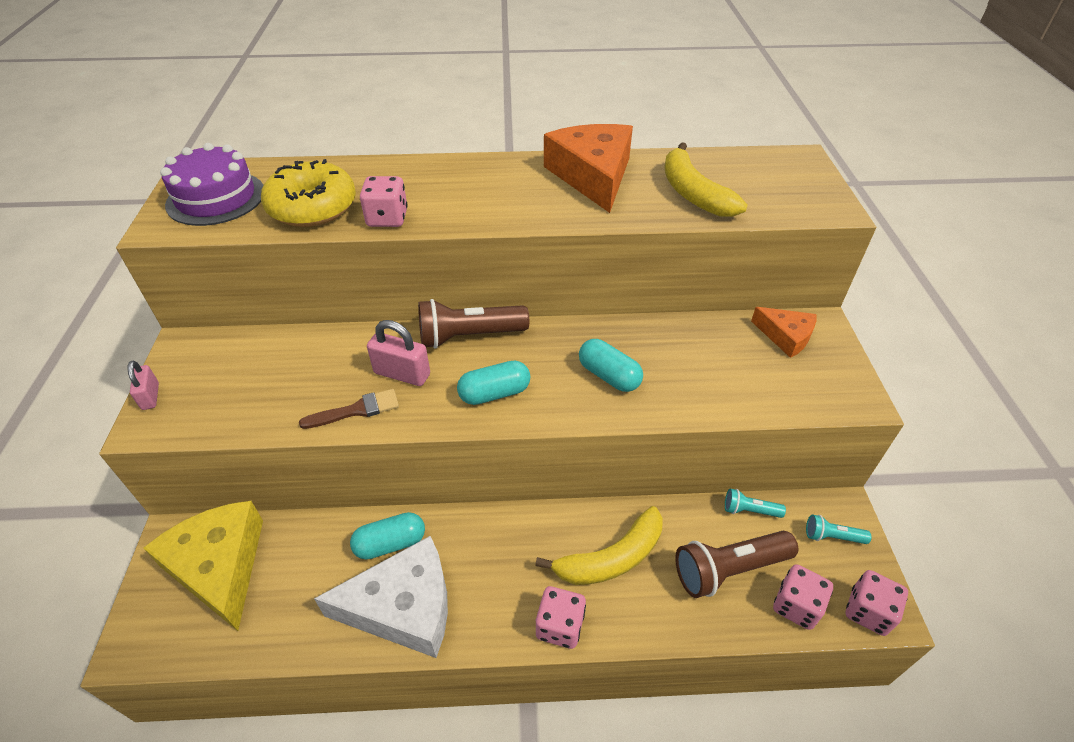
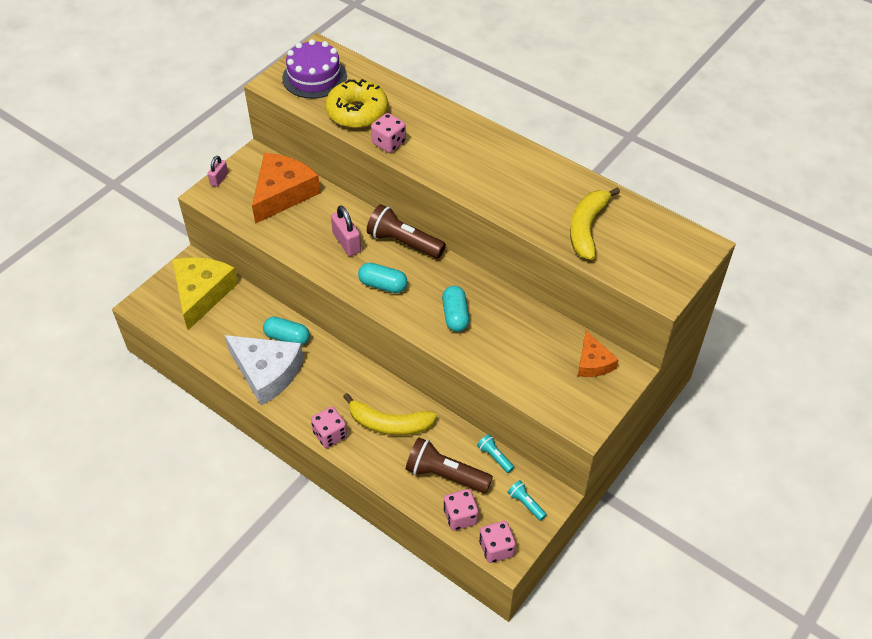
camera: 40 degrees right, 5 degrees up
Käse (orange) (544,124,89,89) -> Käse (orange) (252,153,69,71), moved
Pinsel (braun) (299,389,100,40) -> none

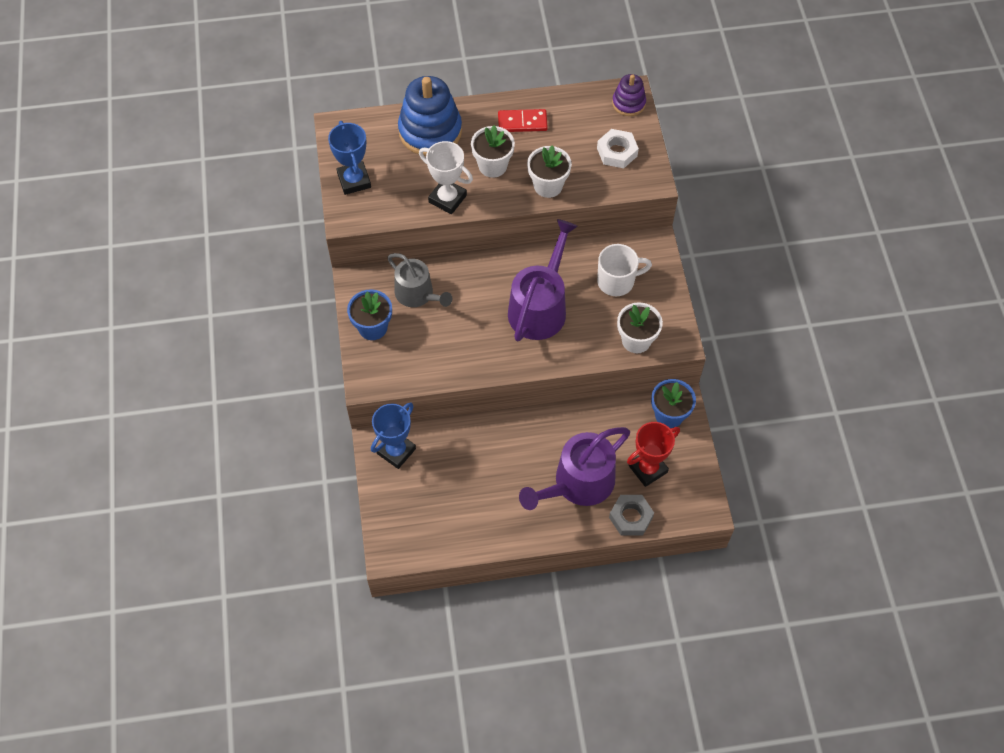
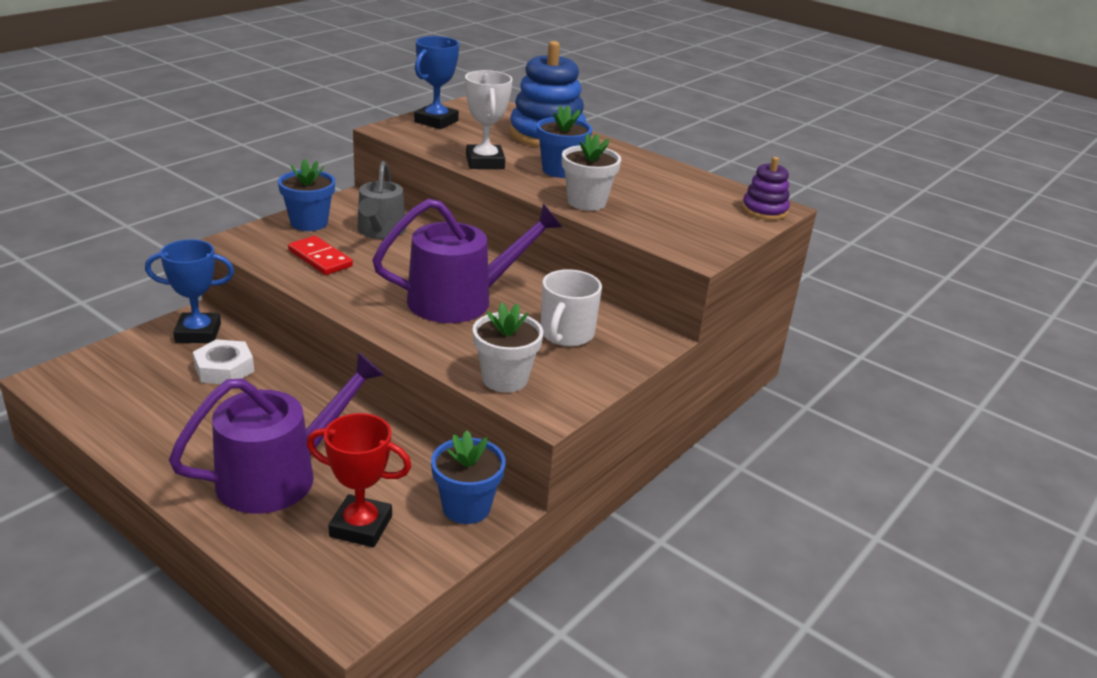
camera: 45 degrees right, 30 degrees down
Dominostein (rot) (498,109,50,23) -> Dominostein (rot) (288,236,65,39), moved
Blumentopf (weiß) (471,125,44,53) -> Blumentopf (blau) (537,105,55,73)
Sechskantmutter (weiß) (597,129,42,39) -> Sechskantmutter (weiß) (193,339,61,45), moved
Tasse (weiß) (597,244,55,52) -> Tasse (weiß) (541,269,61,78), 75 degrees clockwise
Gießkanne (lila) (519,427,111,83) -> Gießkanne (lila) (169,352,215,162), 135 degrees clockwise
Sechskantmutter (grau) (609,495,45,41) -> none

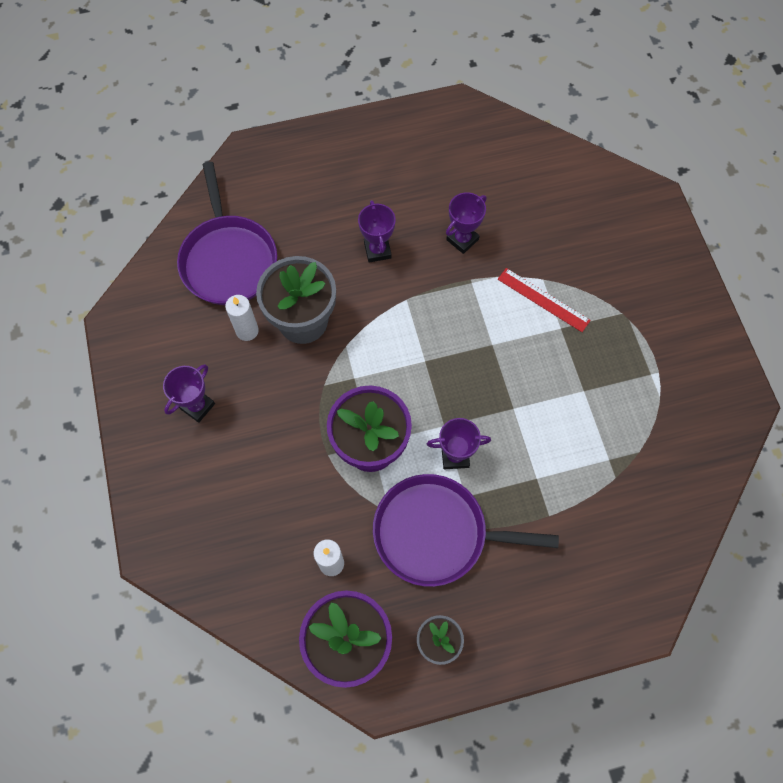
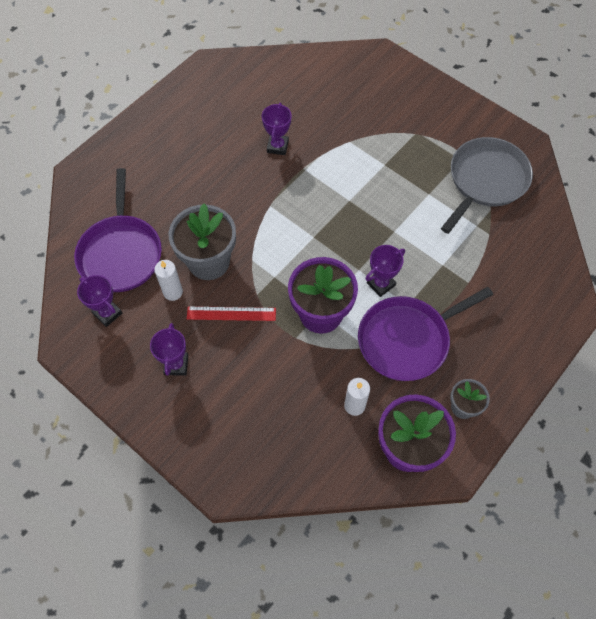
camera: 35 degrees left, 5 degrees down
Pfanne (lila) (177,162,100,143) -> Pfanne (lila) (74,168,88,124), 45 degrees clockwise
Pokal (lila) (358,200,38,63) -> Pokal (lila) (77,275,45,52), moved
Lineal (rot) (498,268,93,64) -> Lineal (rot) (187,306,89,15), moved
none -> Pfanne (grau) (441,137,92,97)

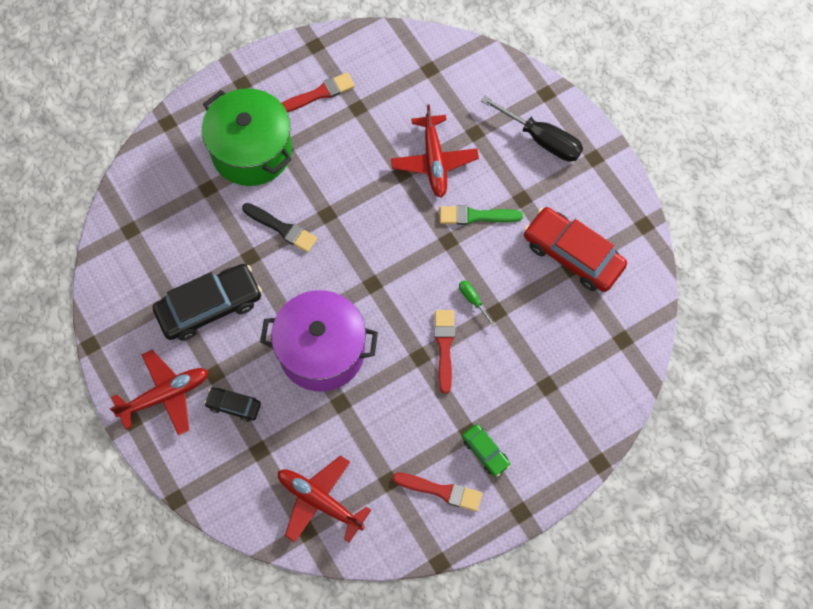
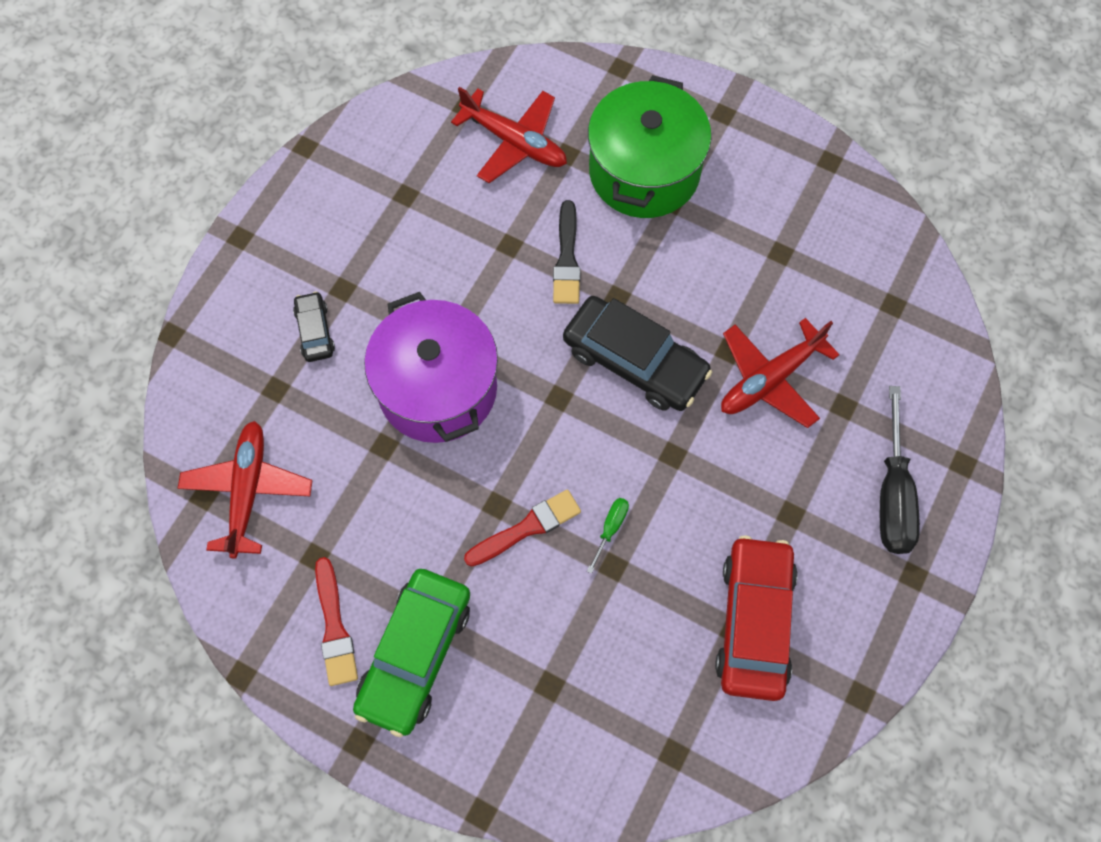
camera: 60 degrees right, 0 degrees up
Pinsel (rot) (281,72,74,40) -> none
Pinsel (grün) (440,205,83,20) -> none
Auto (schwarz) (153,264,109,77) -> Auto (schwarz) (563,296,149,115), moved
Flugzeug (rot) (110,350,98,86) -> Flugzeug (rot) (451,87,116,96), moved
Auto (grün) (462,424,48,53) -> Auto (grün) (353,569,117,168), x2.00

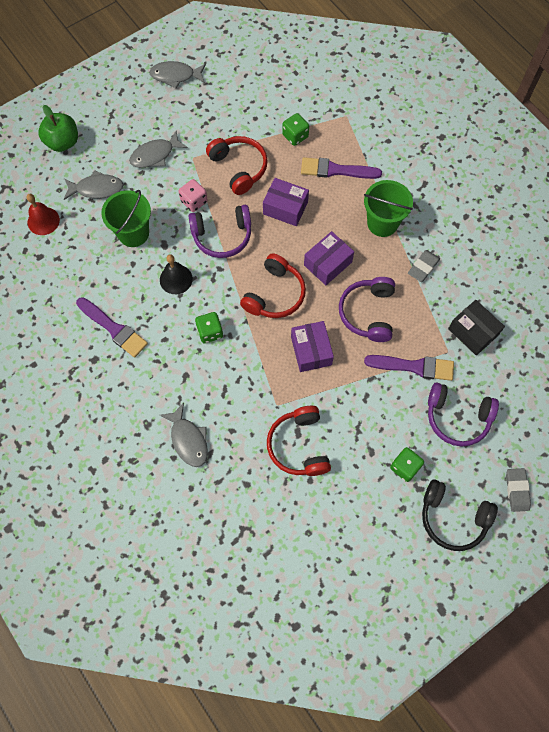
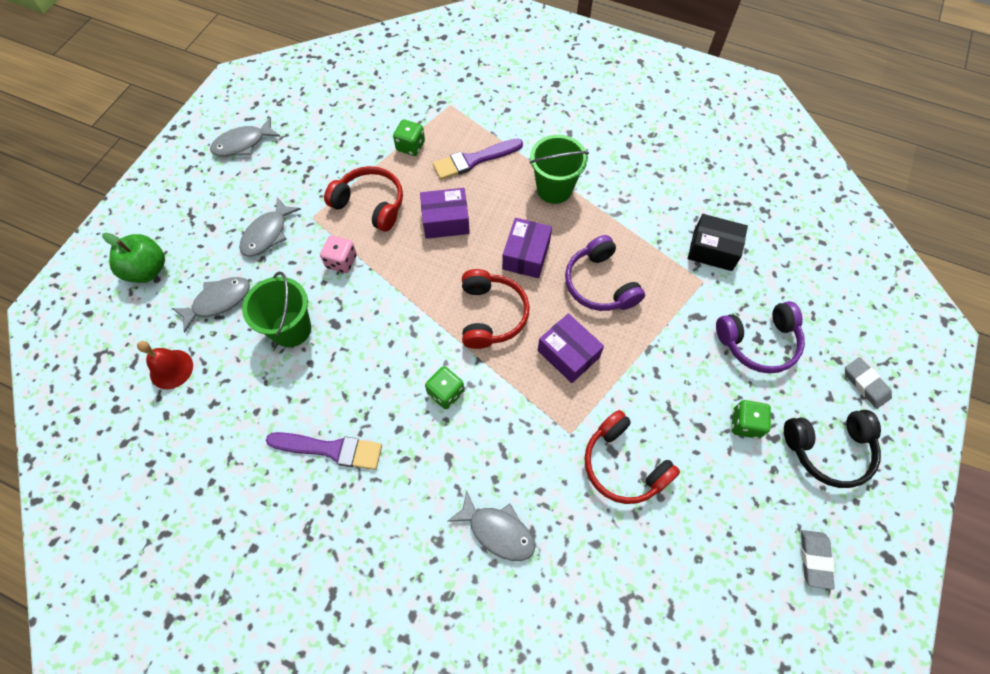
camera: 30 degrees left, 5 degrees down
Kopfhörer (lila) (188,205,63,53) -> none
Radiergummi (grau) (408,250,32,32) -> Radiergummi (grau) (801,530,34,60), moved
Glocke (schwarz) (160,254,33,40) -> none
Pinsel (lila) (364,355,90,26) -> none

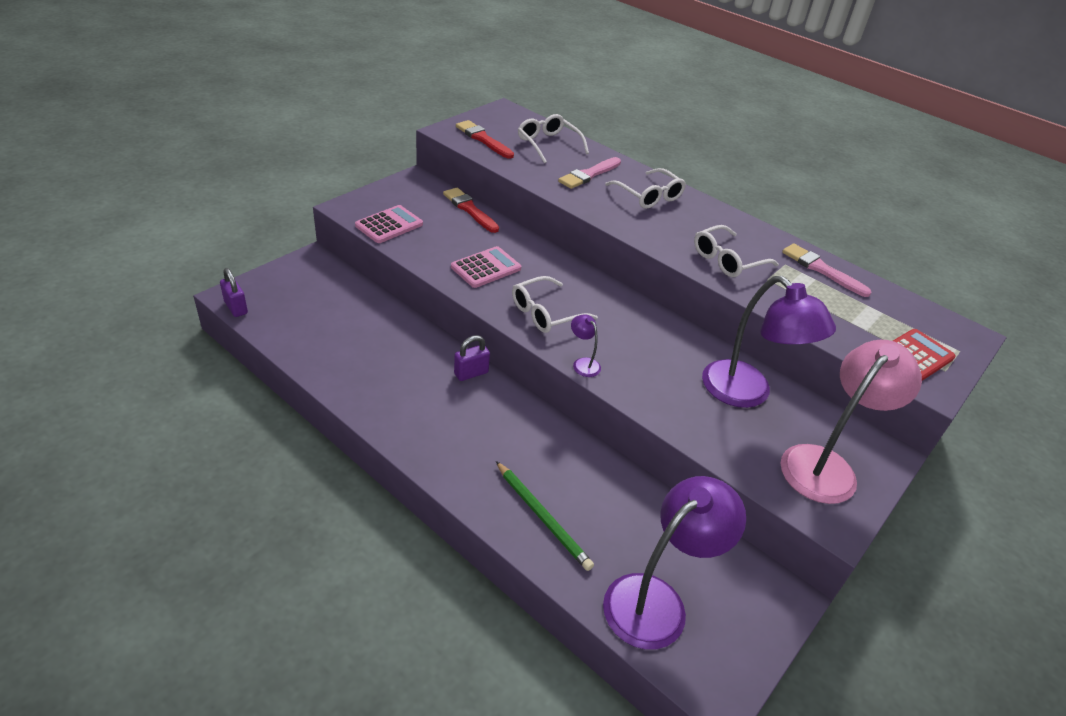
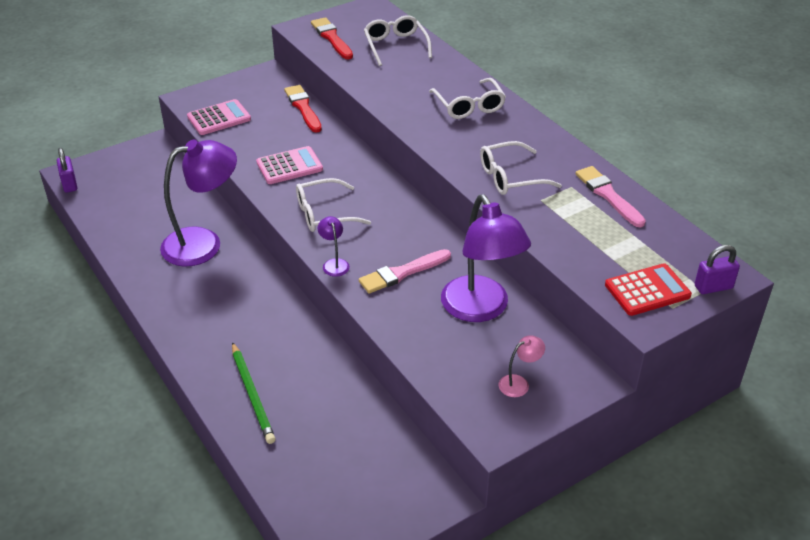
camera: 20 degrees right, 0 degrees up
Pinsel (rosa) (558,157,63,32) -> Pinsel (rosa) (359,249,92,44), moved
Vorhängeschloss (lila) (454,335,36,46) -> Vorhängeschloss (lila) (695,245,45,49), moved
Lampe (rosa) (781,340,141,164) -> Lampe (rosa) (498,335,47,62), x0.41
Lampe (lila) (603,476,143,174) -> Lampe (lila) (160,140,77,126), moved

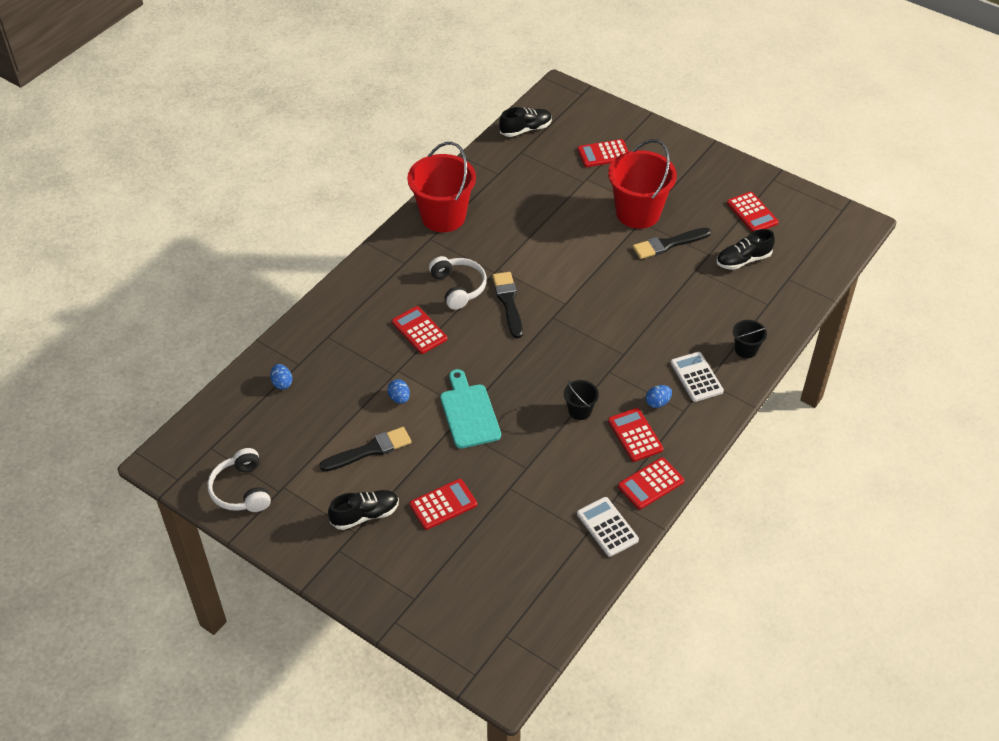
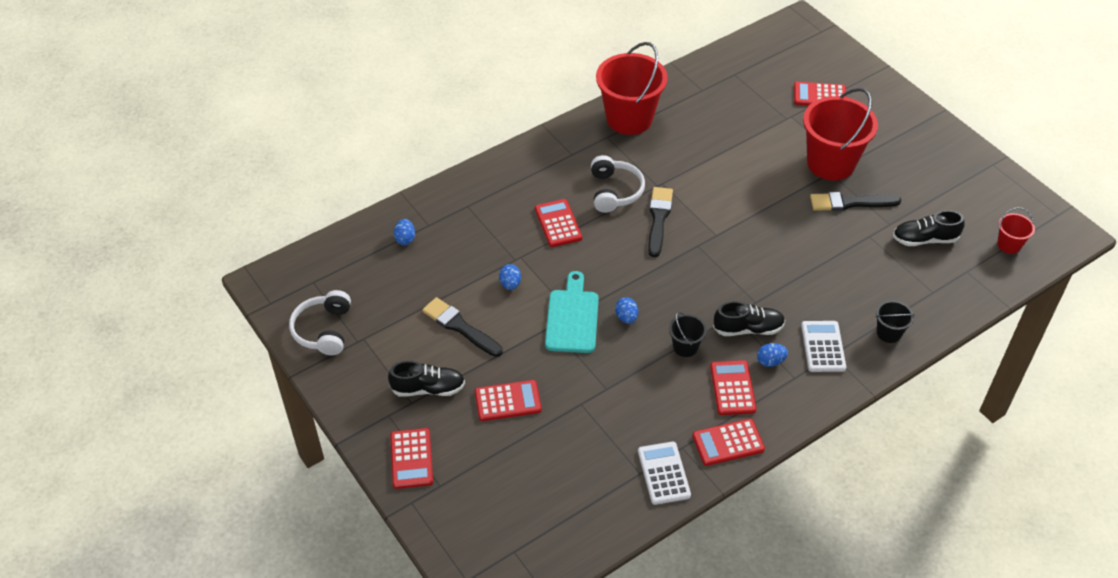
camera: 20 degrees right, 0 degrees up
Schuh (schwarz) (499,107,53,30) -> Schuh (schwarz) (713,301,72,35), moved
Taschenrechner (rot) (727,192,52,40) -> Taschenrechner (rot) (391,428,42,61), moved
Pinsel (schwarz) (319,427,92,45) -> Pinsel (schwarz) (422,297,81,60), 135 degrees counterclockwise
none -> Eimer (rot) (997,207,38,47)
none -> Ei (blau) (615,297,23,27)

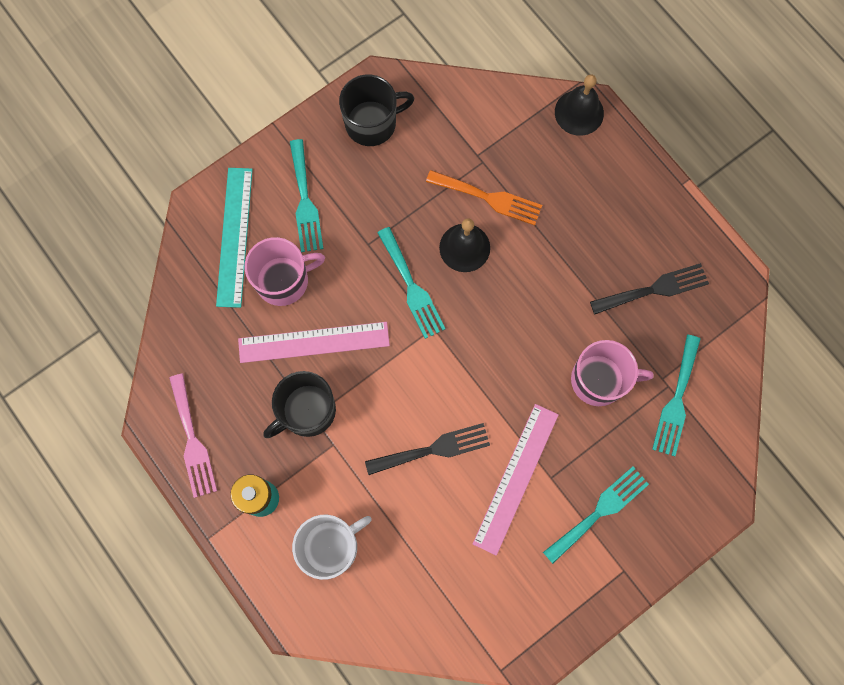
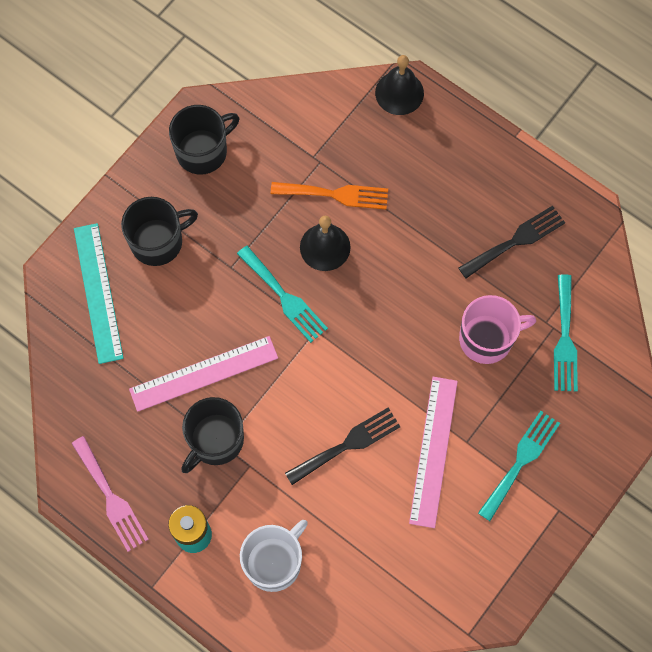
camera: 15 degrees left, 5 degrees down
Gabel (türkis) (290,139,33,113) -> Tasse (schwarz) (121,197,77,69)
Tasse (rosa) (245,237,80,69) -> none

